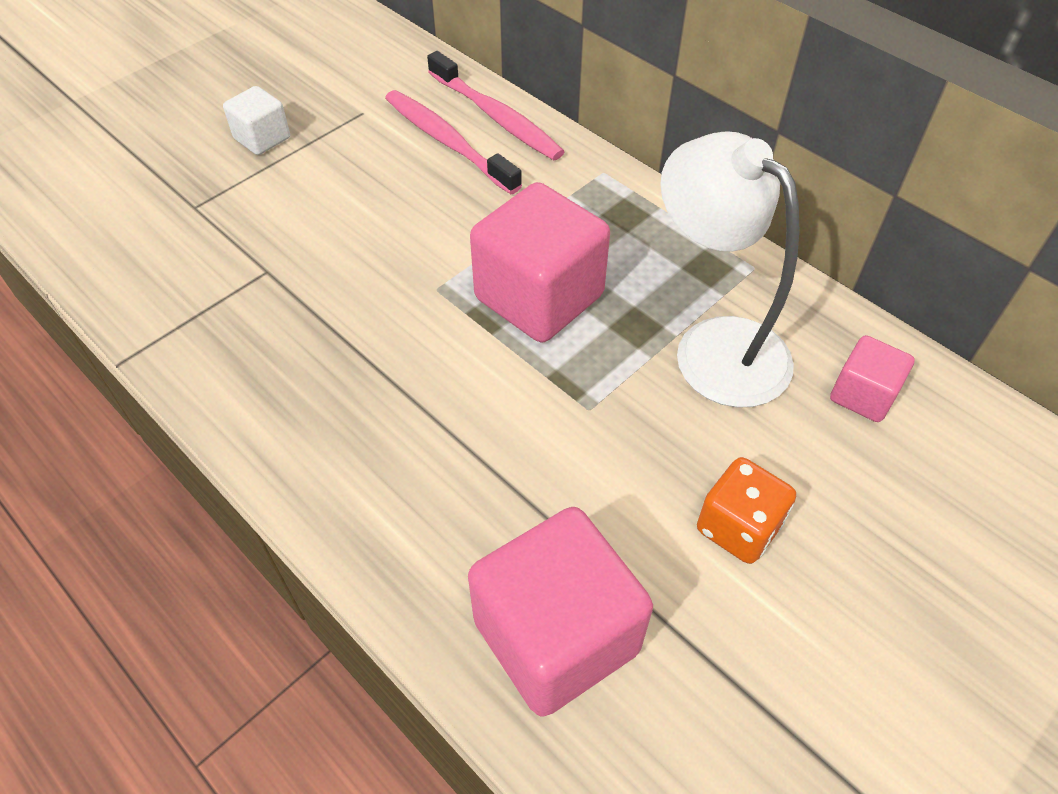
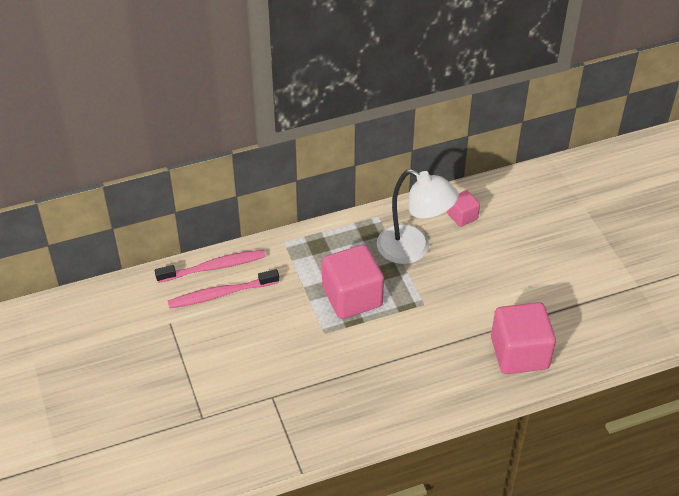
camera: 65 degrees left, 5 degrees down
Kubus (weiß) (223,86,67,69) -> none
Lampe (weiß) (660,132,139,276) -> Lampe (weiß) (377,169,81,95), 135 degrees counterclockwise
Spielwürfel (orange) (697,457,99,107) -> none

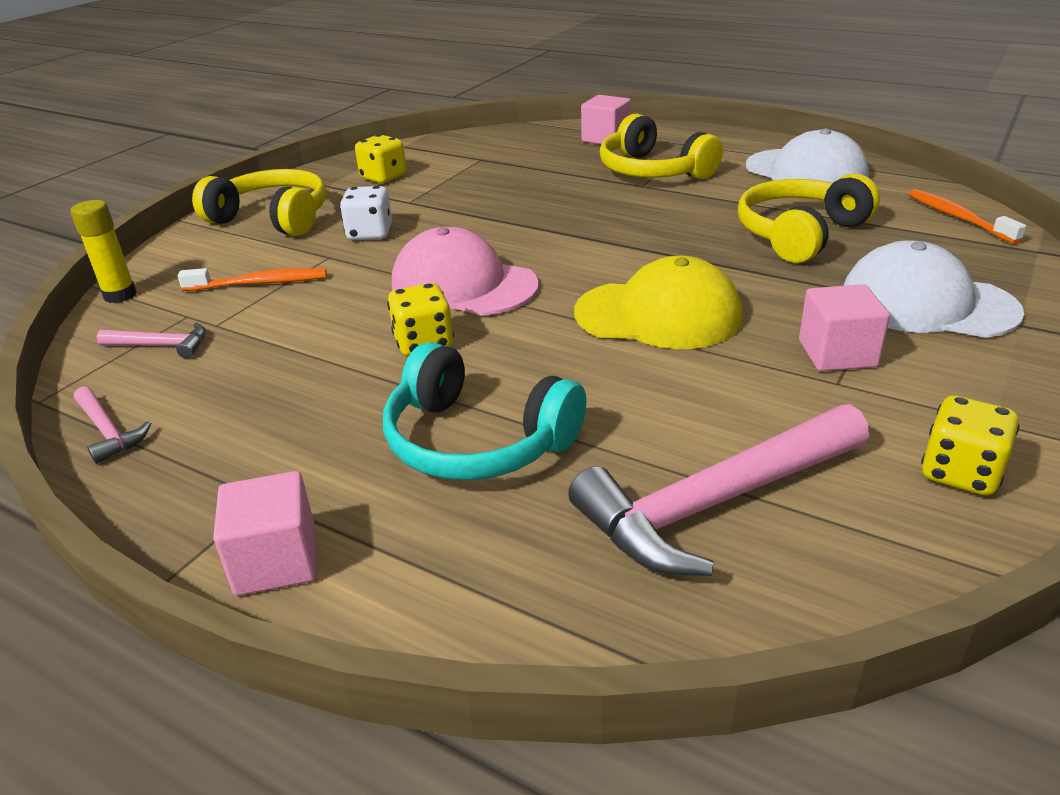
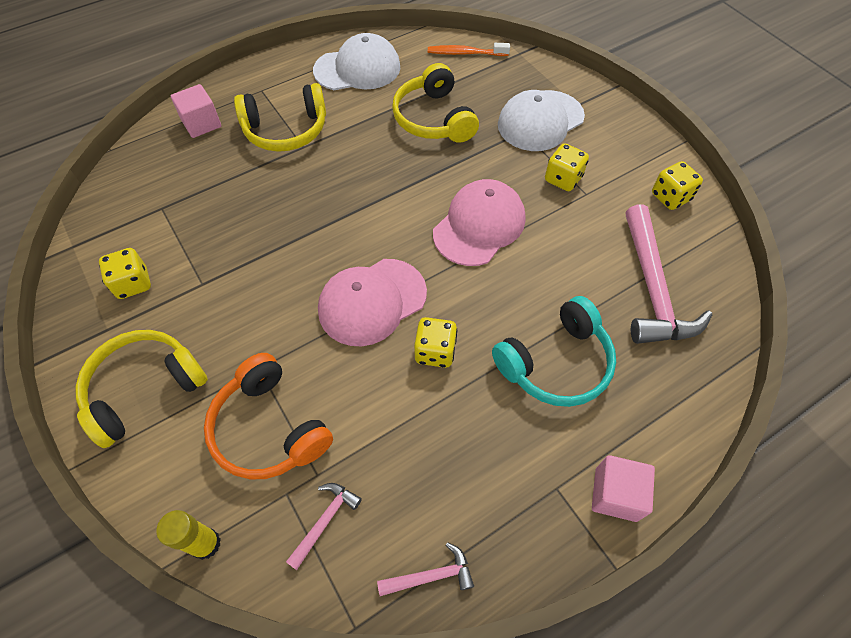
camera: 65 degrees left, 25 degrees up
Spielwürfel (weiß) (340,186,52,54) -> none
Kappe (gelb) (574,256,168,93) -> Kappe (rosa) (433,179,92,87)
Zahnbürste (orange) (178,268,149,23) -> Kopfhörer (orange) (204,353,129,127)
Kubus (rosa) (799,284,91,87) -> Spielwürfel (gelb) (545,143,44,48)

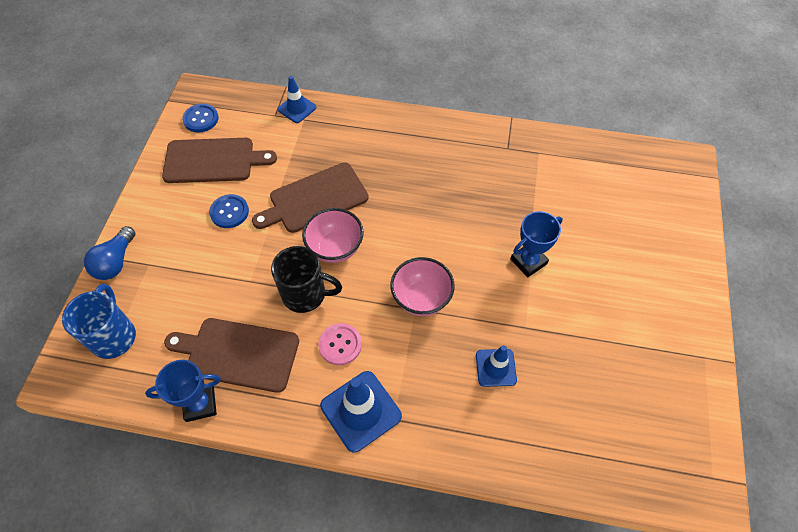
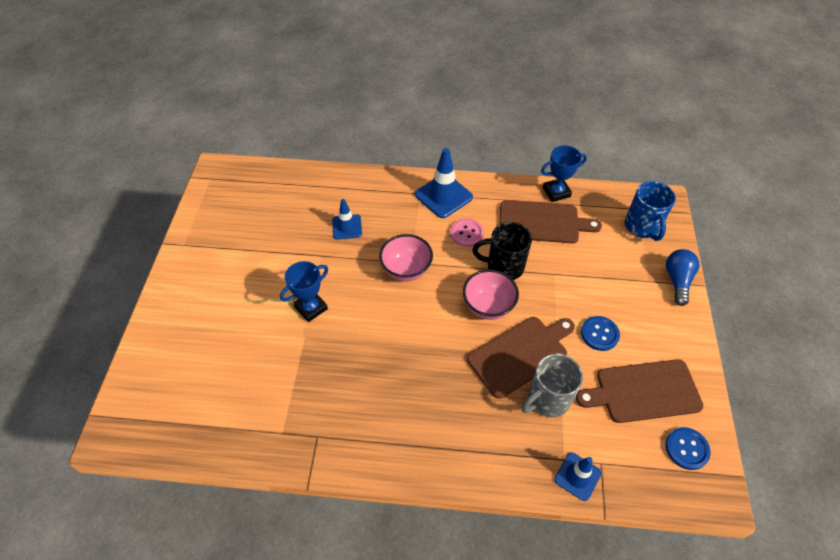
camera: 175 degrees right, 5 degrees down
none -> Tasse (grau) (522,353,61,64)

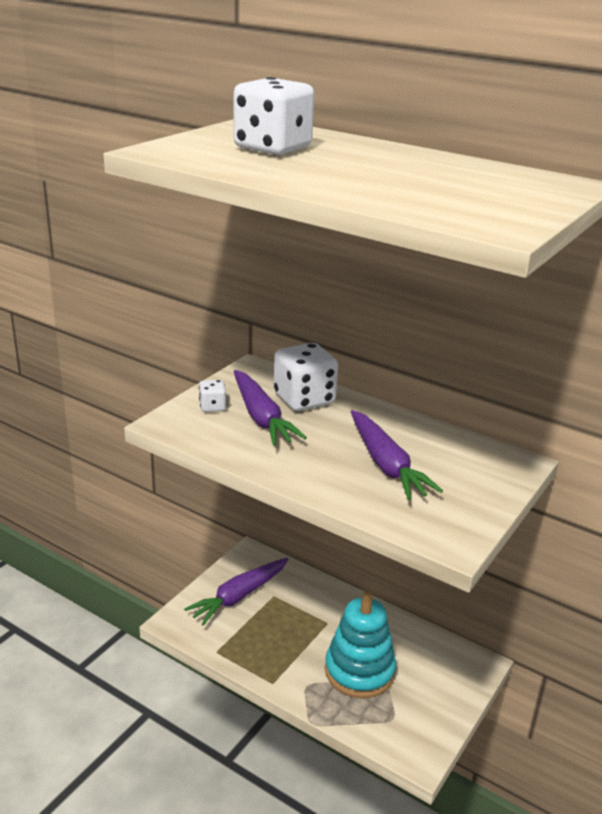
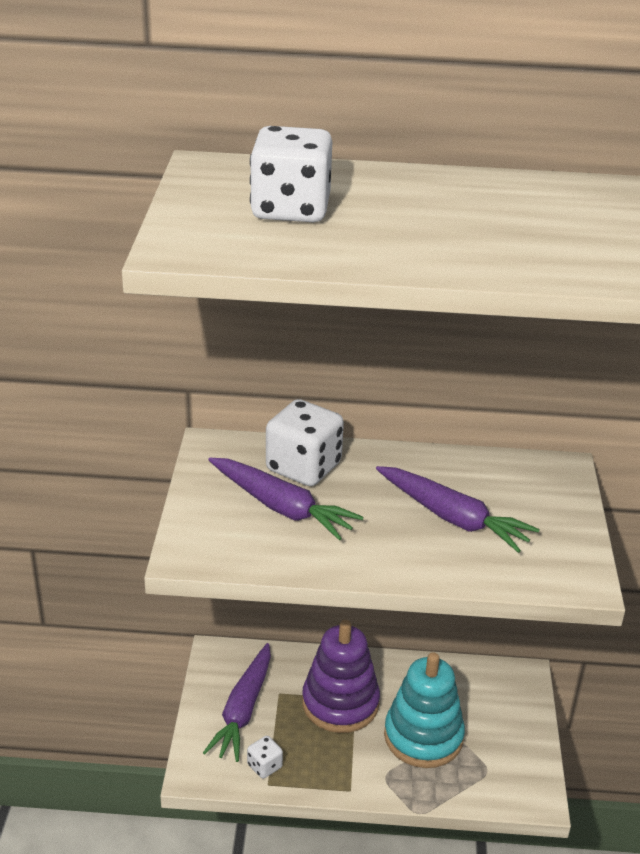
camera: 30 degrees left, 5 degrees up
Spielwürfel (weiß) (199,380,27,32) -> Spielwürfel (weiß) (247,736,36,43), moved
none -> Stapelspielzeug (lila) (302,620,78,113)

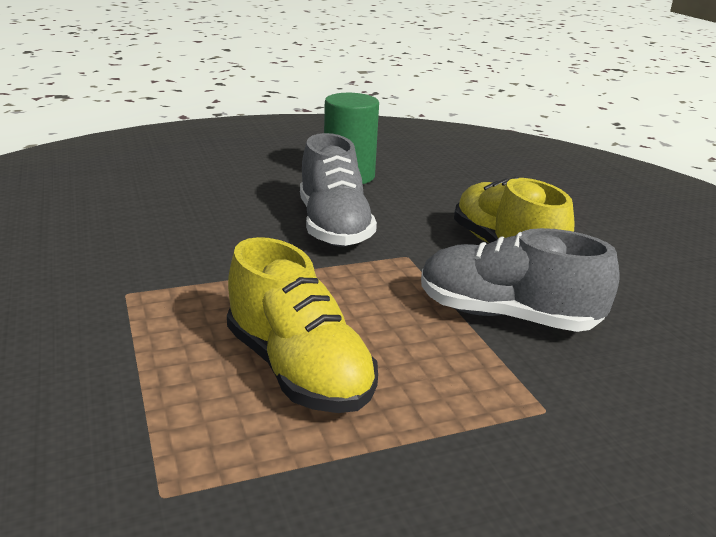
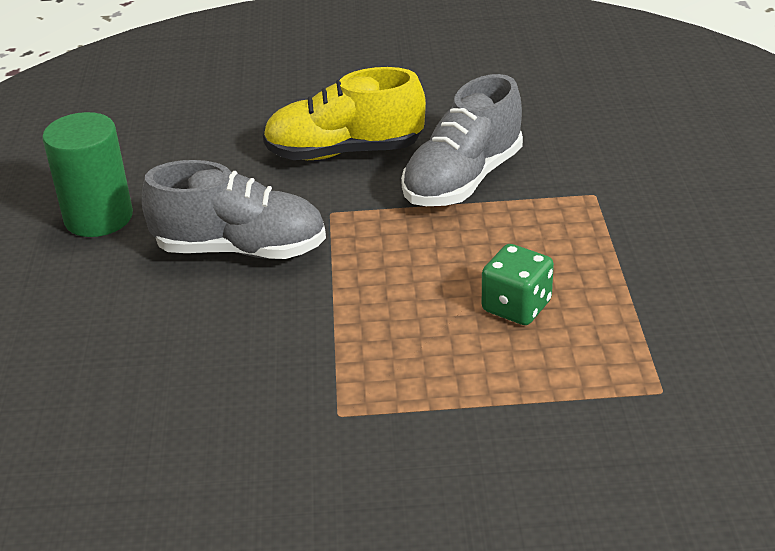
camera: 70 degrees left, 10 degrees up
Schuh (gelb) (227,237,151,176) -> Spielwürfel (grün) (482,244,72,81)

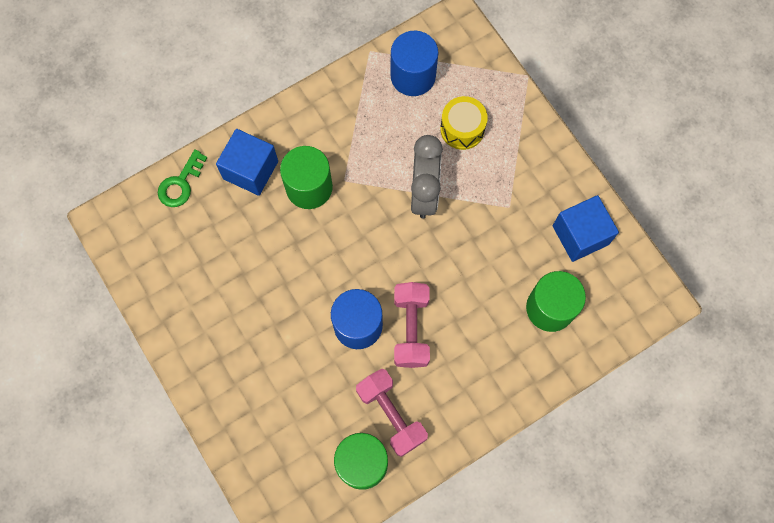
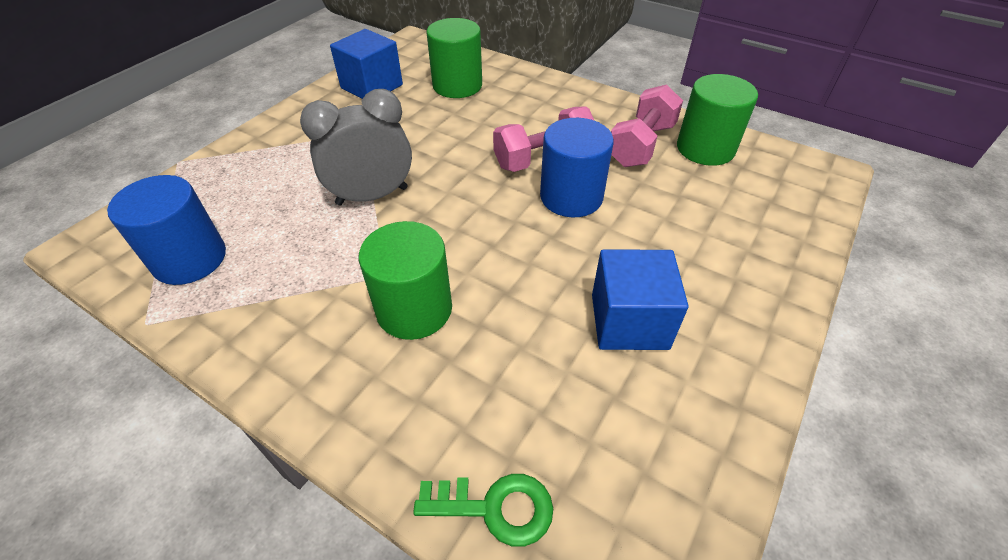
camera: 115 degrees left, 25 degrees down
Trommel (gelb) (440,96,48,54) -> none
Kubus (blau) (216,129,62,67) -> Kubus (blau) (592,249,97,101), moved

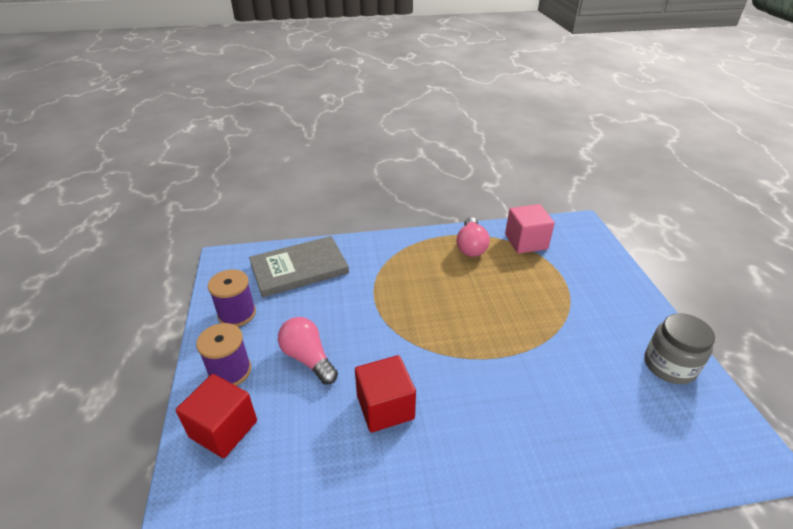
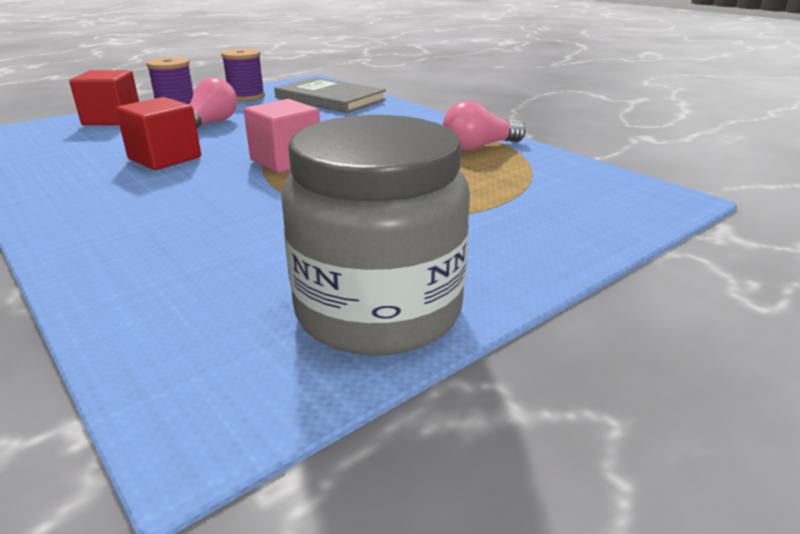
camera: 60 degrees right, 10 degrees down
Kubus (rosa) (505,204,50,49) -> Kubus (rosa) (244,99,76,74), moved
Einmachglas (grau) (644,313,71,71) -> Einmachglas (grau) (281,115,189,241), x1.66

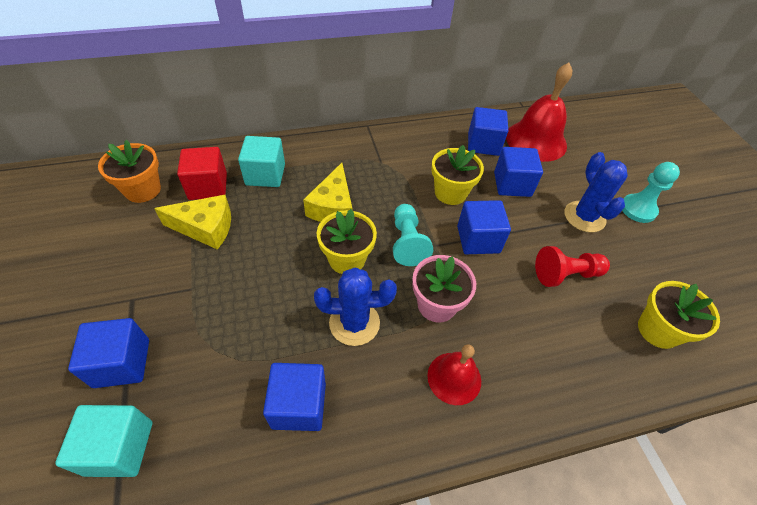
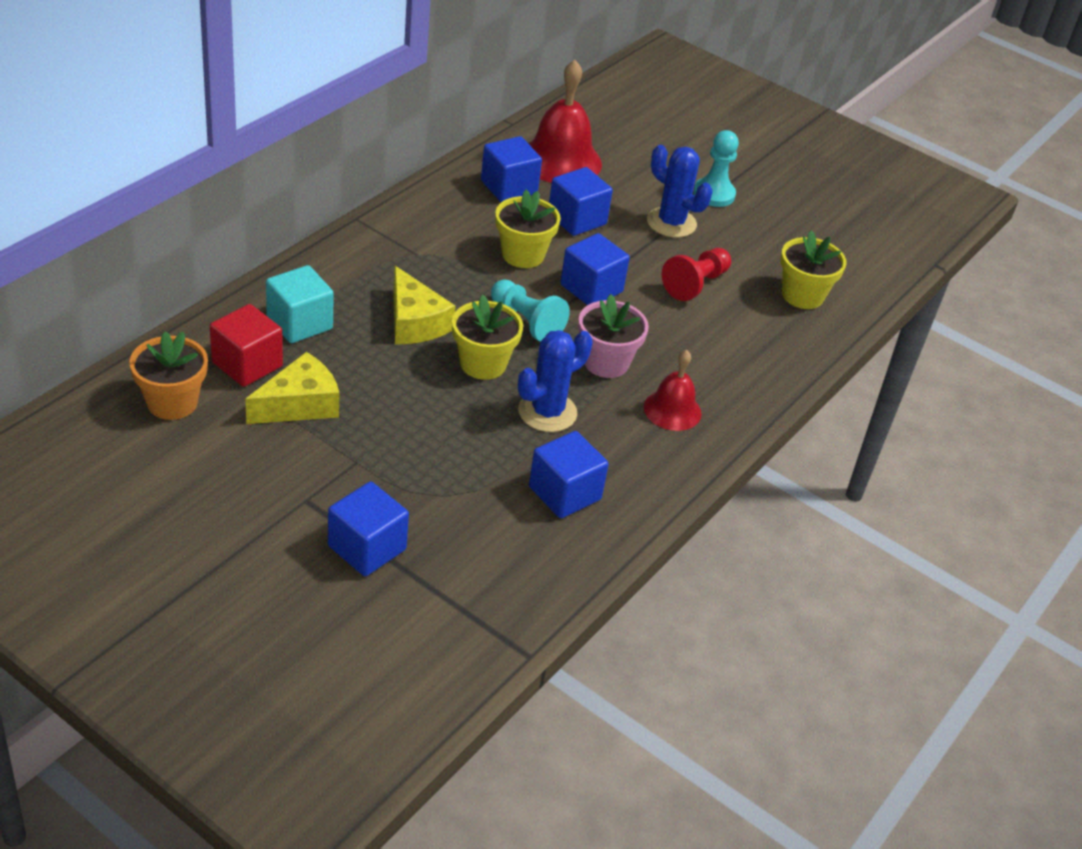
camera: 40 degrees left, 10 degrees down
Kubus (türkis) (55,405,97,72) -> none

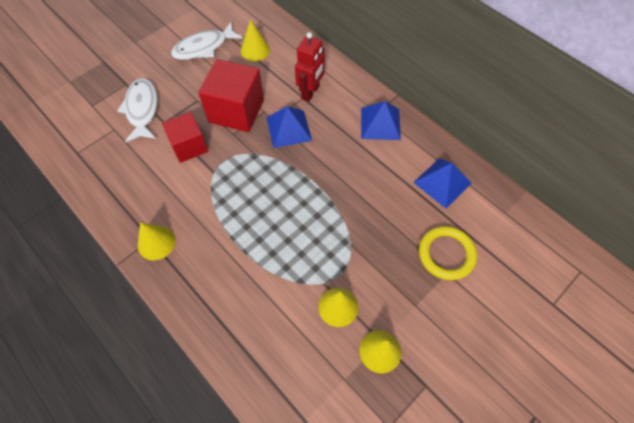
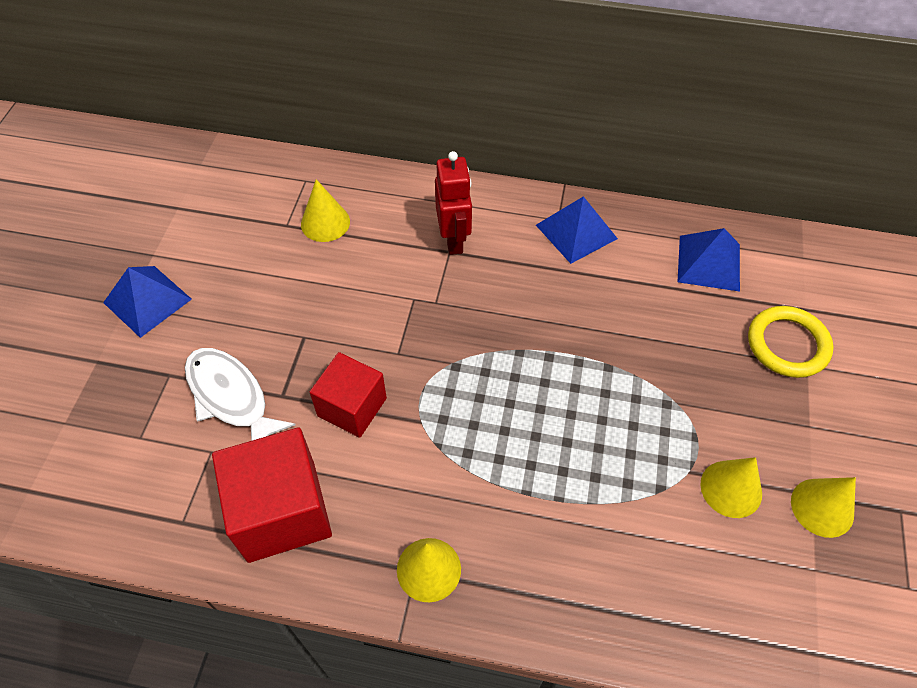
camera: 35 degrees left, 5 degrees down
Fisch (weiß) (171,22,72,38) -> none
Kubus (rot) (198,59,66,73) -> Kubus (rot) (212,427,120,136), moved
Pyramide (blau) (266,107,46,41) -> Pyramide (blau) (103,266,89,72), moved

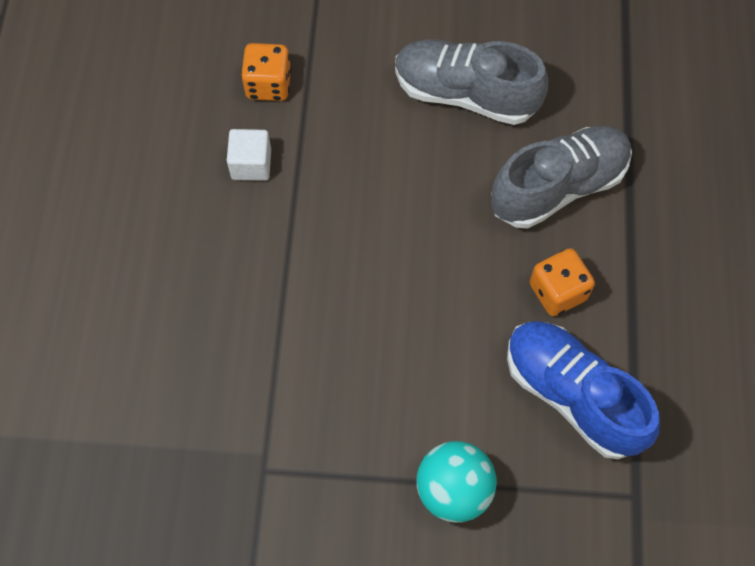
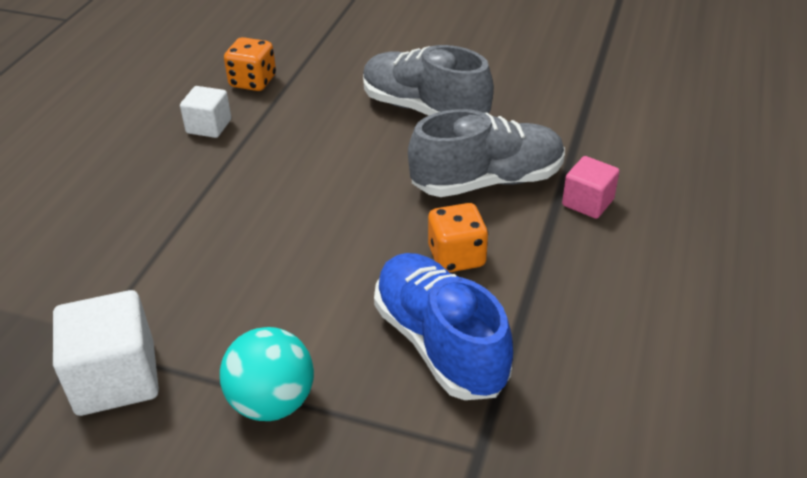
camera: 15 degrees right, 25 degrees down
none -> Kubus (rosa) (562,156,58,63)
none -> Kubus (weiß) (53,290,106,126)

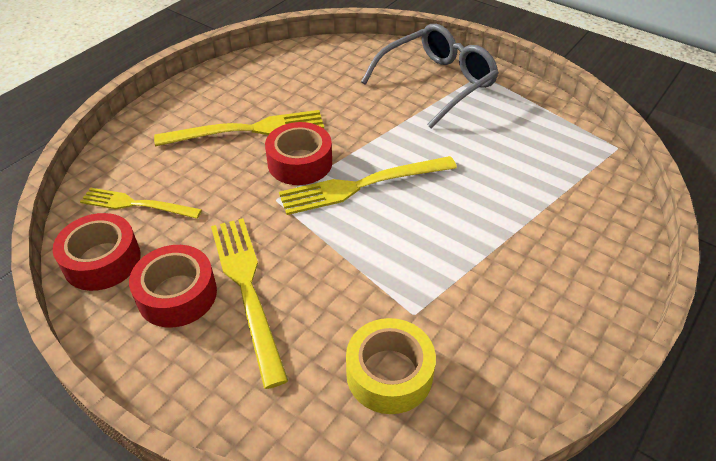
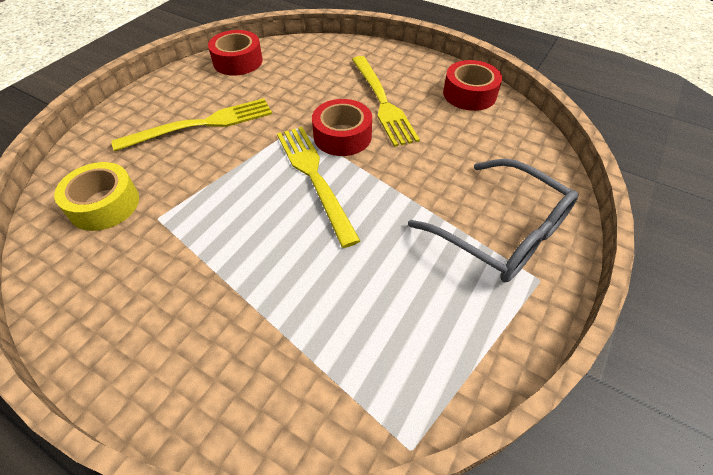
camera: 85 degrees right, 5 degrees up
Gabel (gelb) (80,188,122,31) -> none
Klebeband (rot) (129,245,88,83) -> Klebeband (rot) (443,60,59,51), moved

